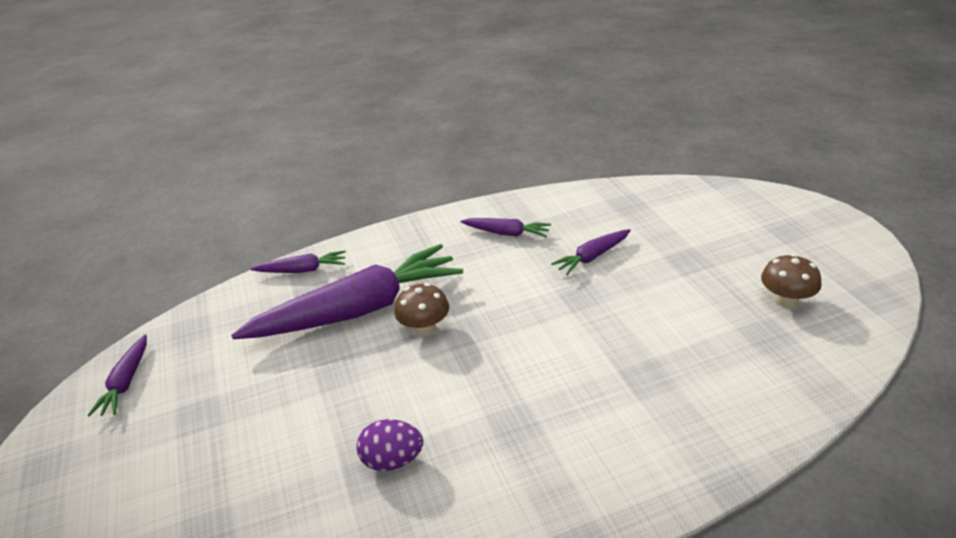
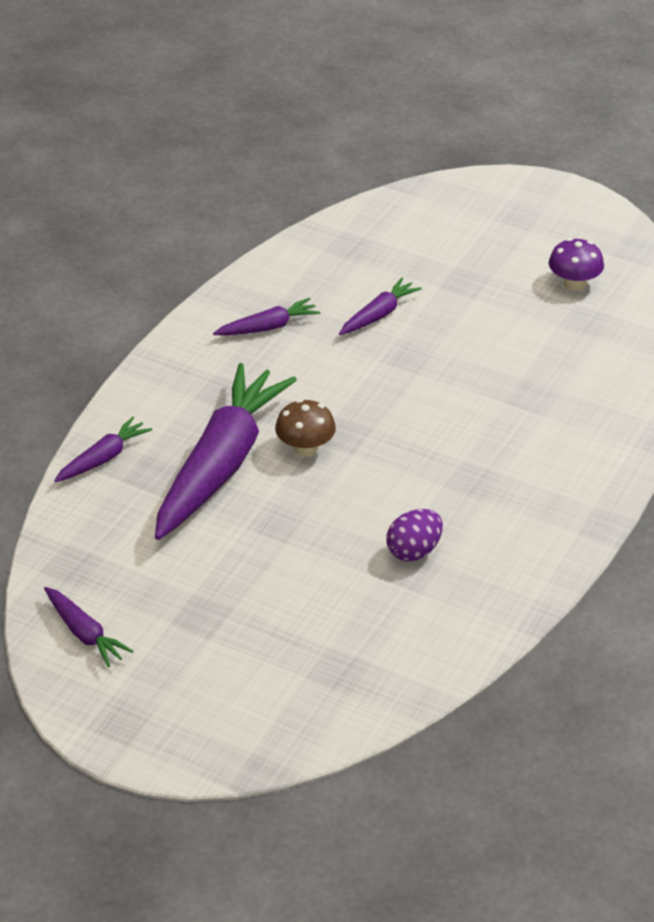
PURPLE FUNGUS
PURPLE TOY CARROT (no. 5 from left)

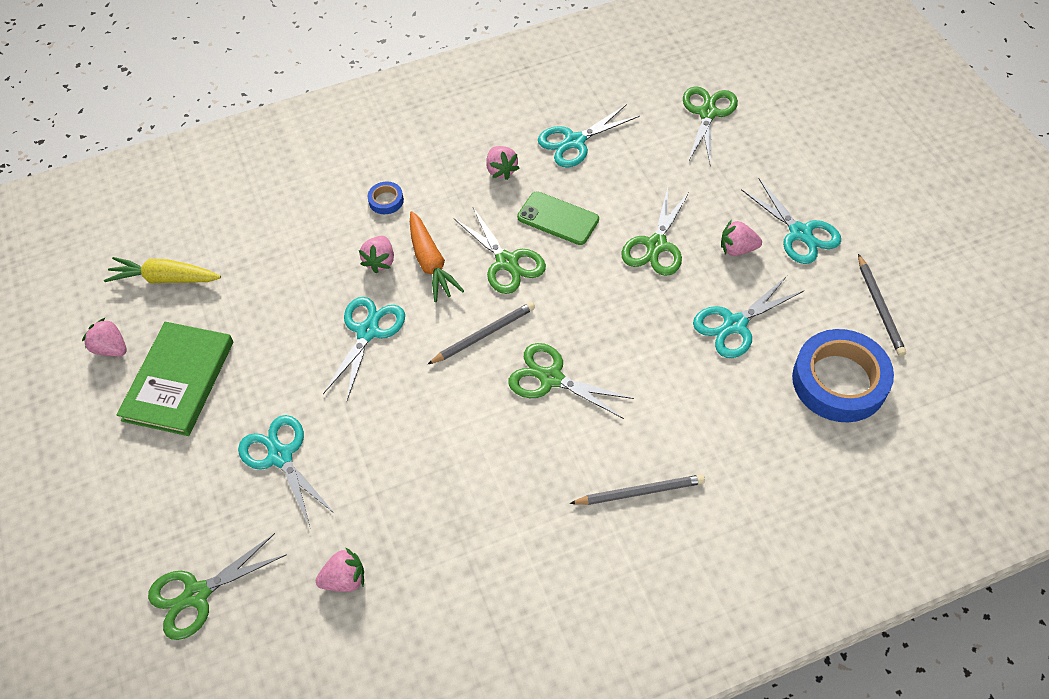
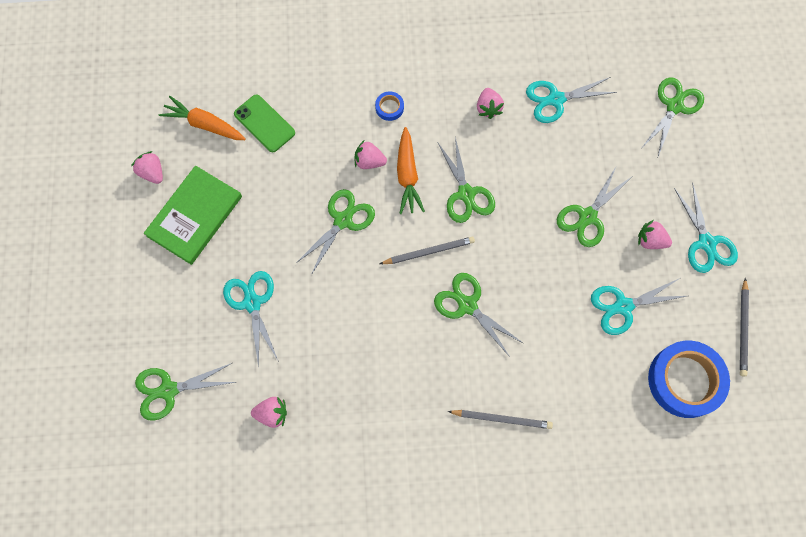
GREEN SMARTPHONE
ORANGE TOY CARROT (no. 1 from left)
GREEN SHEARS (no. 2 from left)
ROSE-PINK BERRY (no. 3 from left)

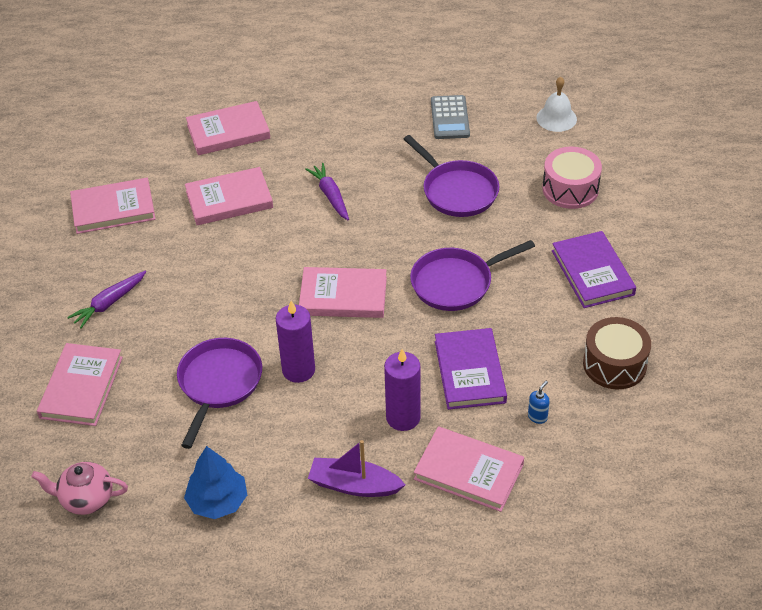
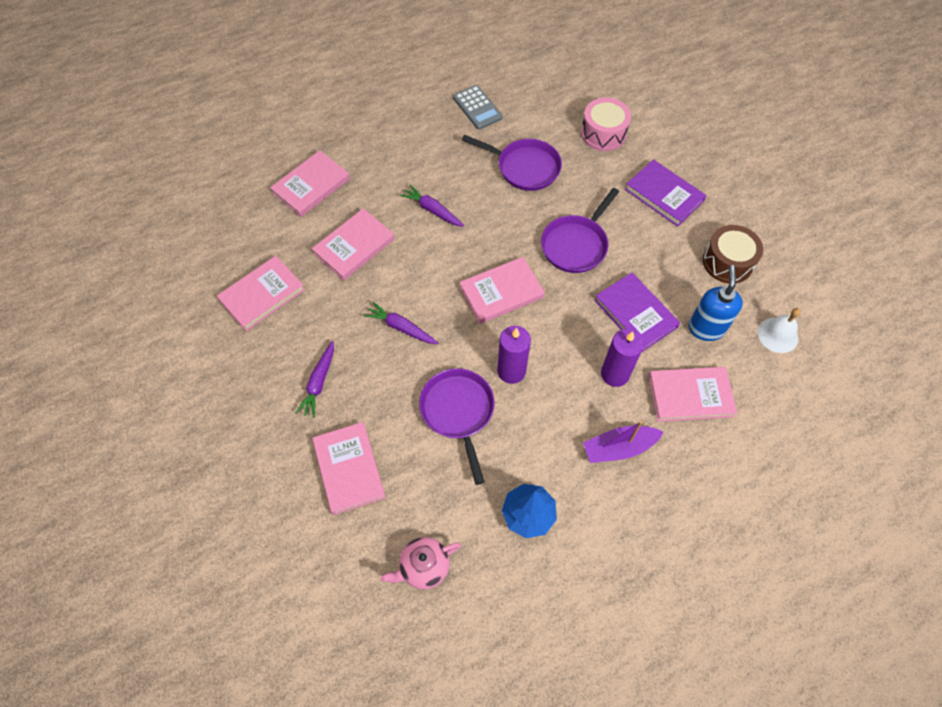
PURPLE TOY CARROT (no. 2 from left)
SNOW-WHITE SCHOOL BELL
COBALT PUMP BOTTLE

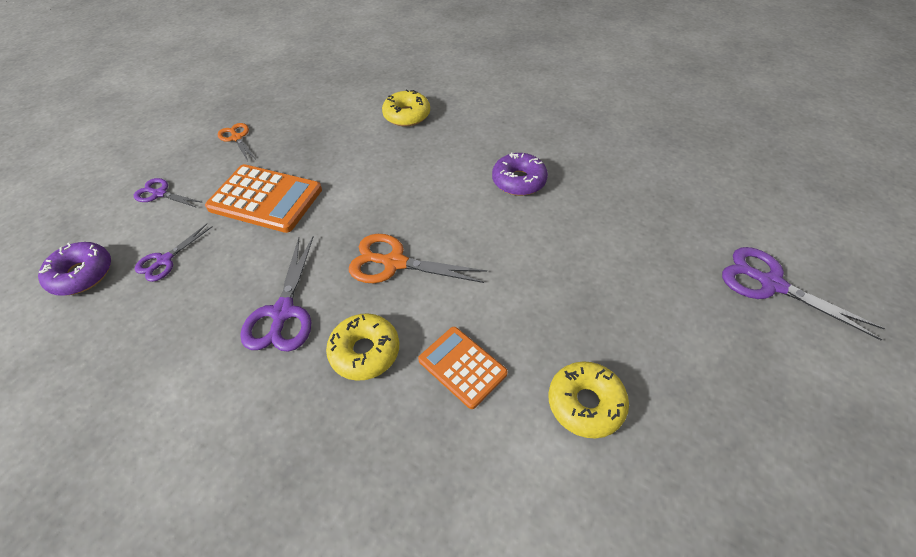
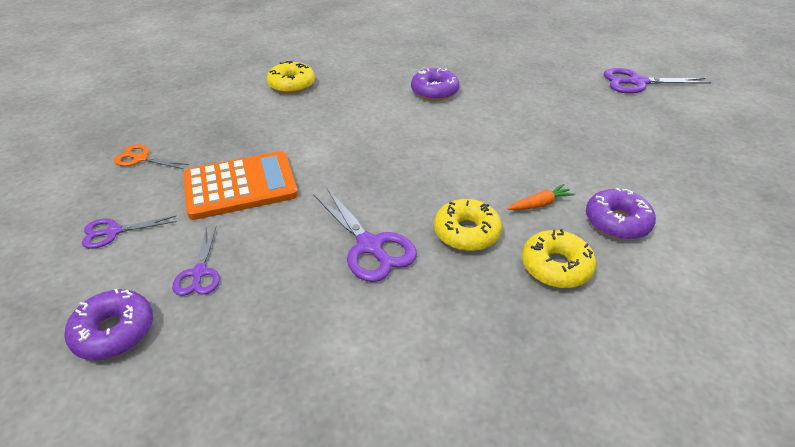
ORANGE SHEARS (no. 2 from left in the first image)
PURPLE GLAZED DONUT (no. 3 from left)
GOLDEN GLAZED DONUT (no. 3 from left)
ORANGE TOY CARROT

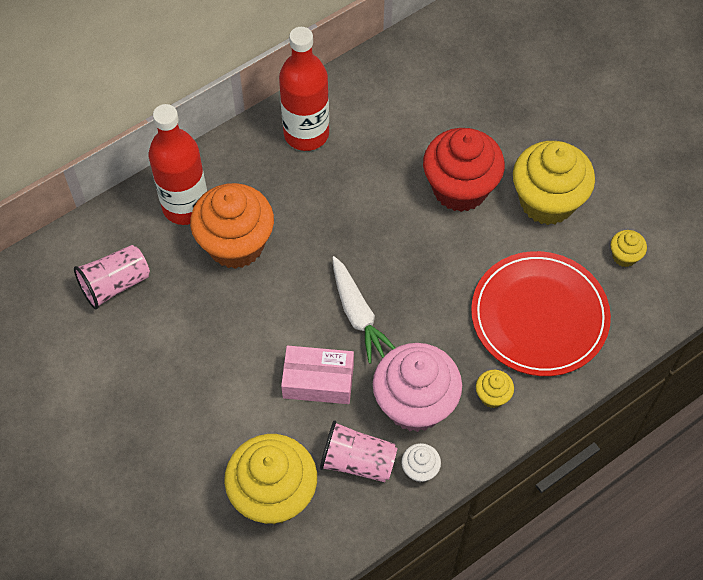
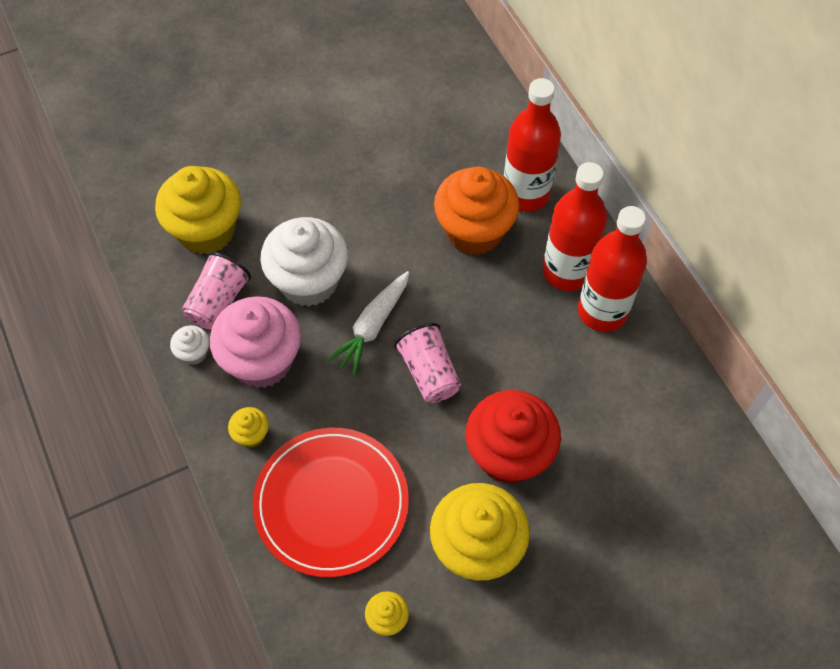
CRIMSON FLASK (no. 2 from left)
ROSE-PINK TUMBLER (no. 2 from left)
SNOW-WHITE MUFFIN (no. 2 from left)
SNOW-WHITE TOY CARROT

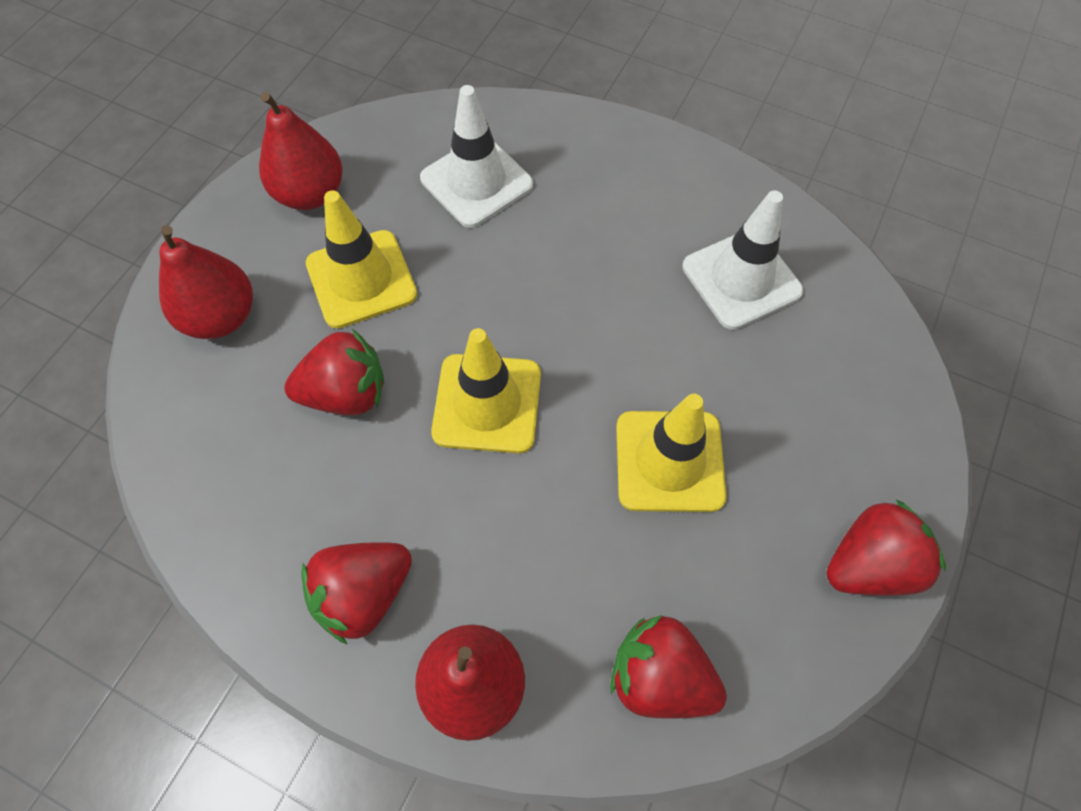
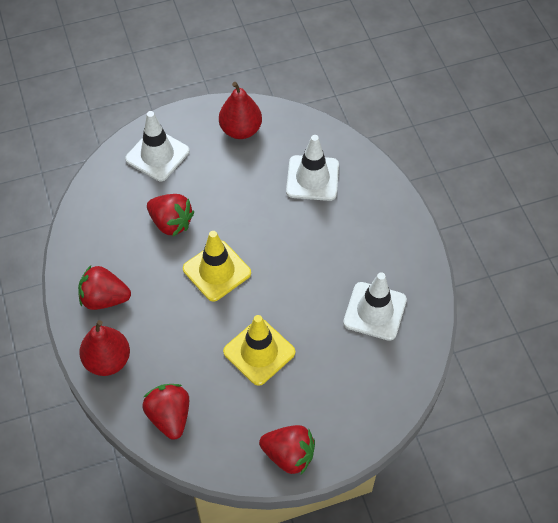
GOLDEN TRAFFIC CONE (no. 1 from left in the first image)
SNOW-WHITE TRAFFIC CONE (no. 1 from left)

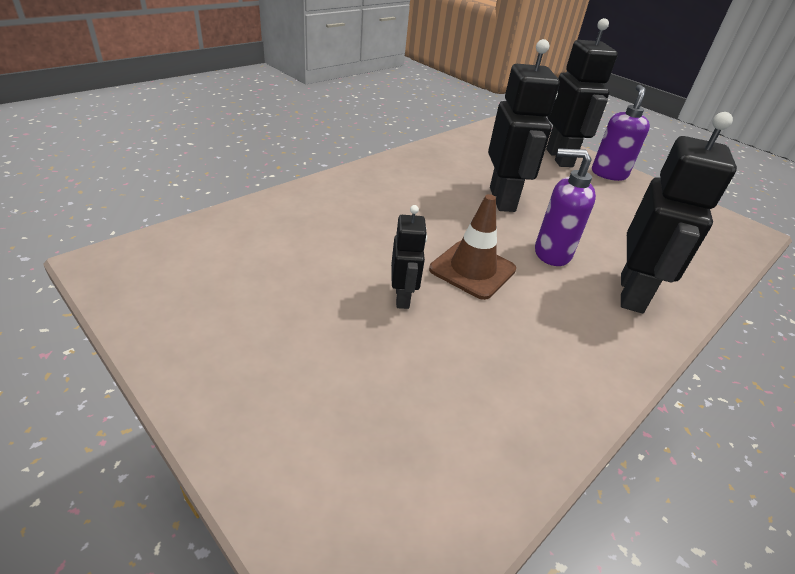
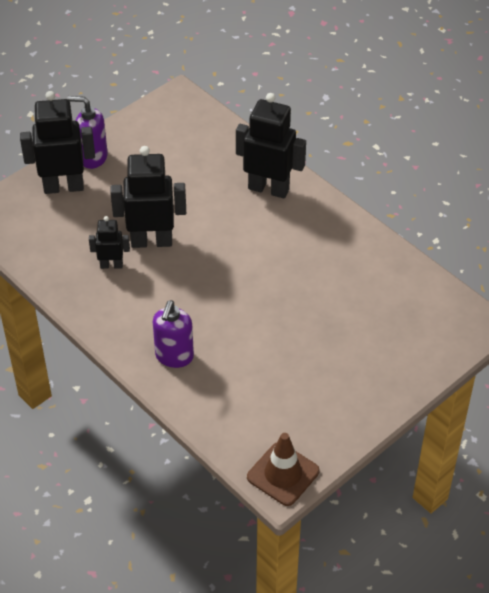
BLACK ROBOT FIGURE (no. 2 from left)
RUSSET TRAFFIC CONE
PURPLE PUMP BOTTLE (no. 2 from left)

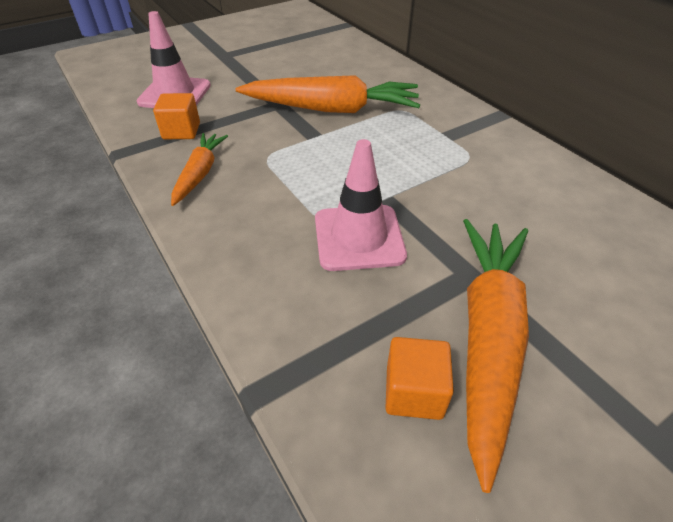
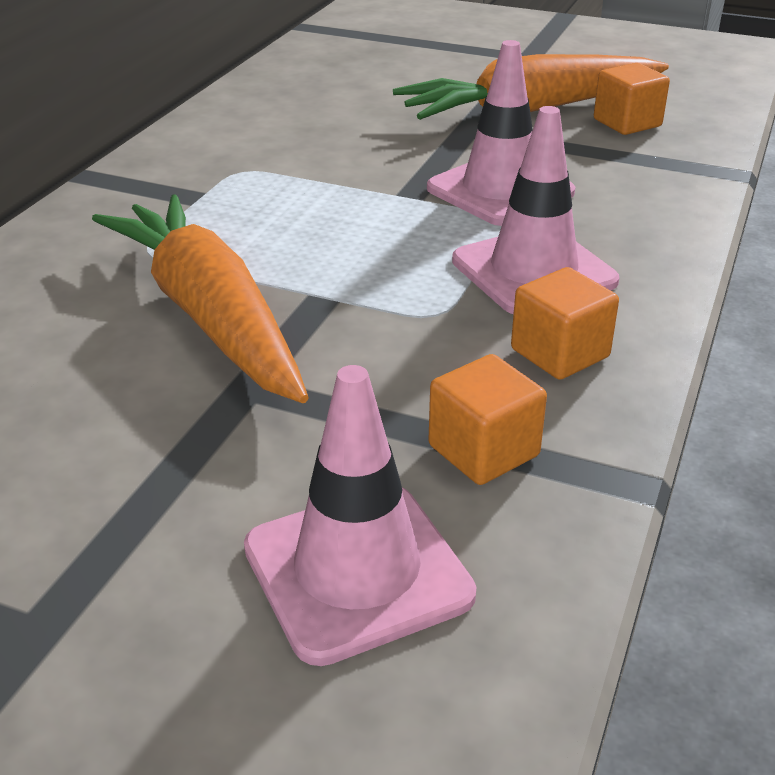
ROSE-PINK TRAFFIC CONE (no. 3 from left)
ORANGE CUBE (no. 2 from left)

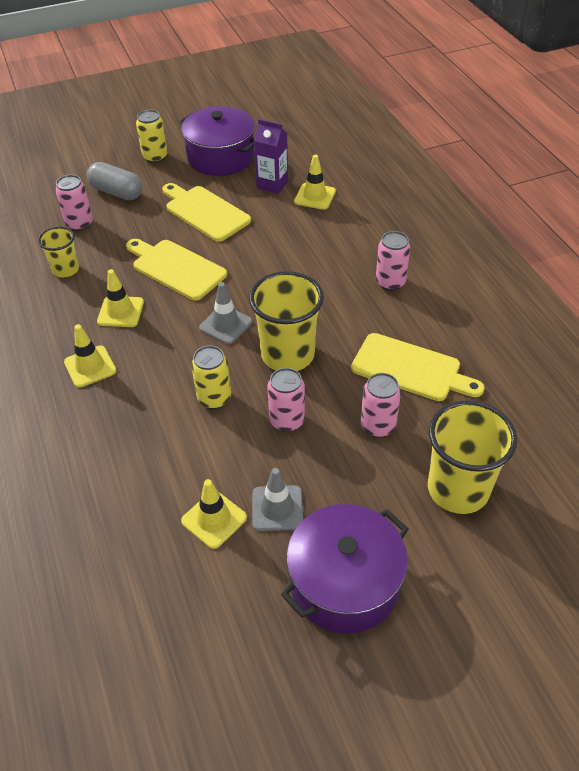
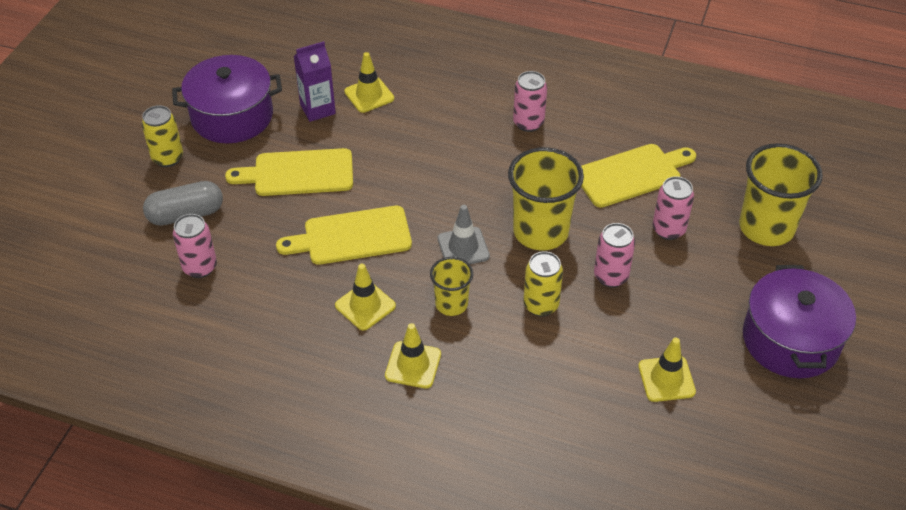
ASH-GREY TRAFFIC CONE (no. 2 from left in the first image)
GOLDEN TUMBLER (no. 1 from left)

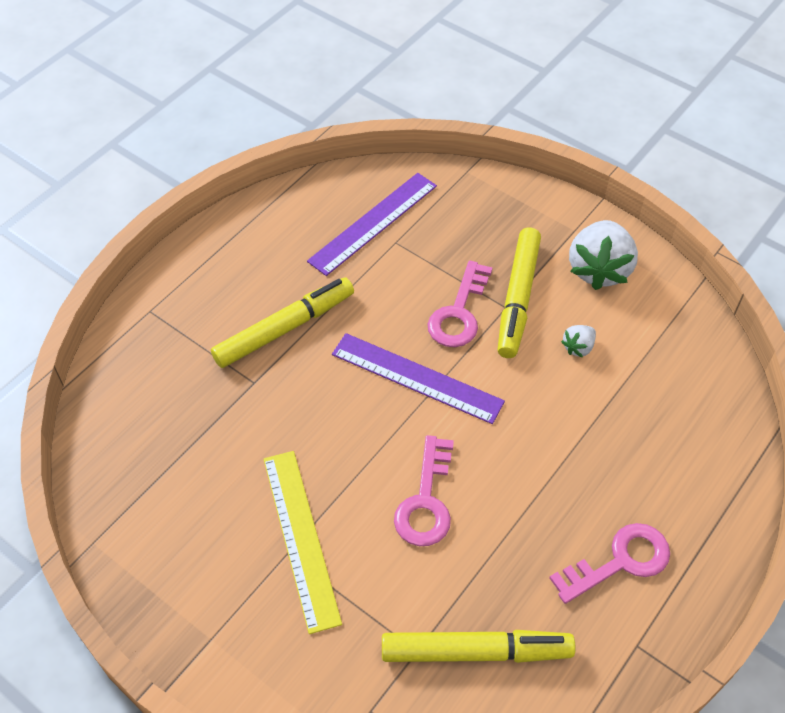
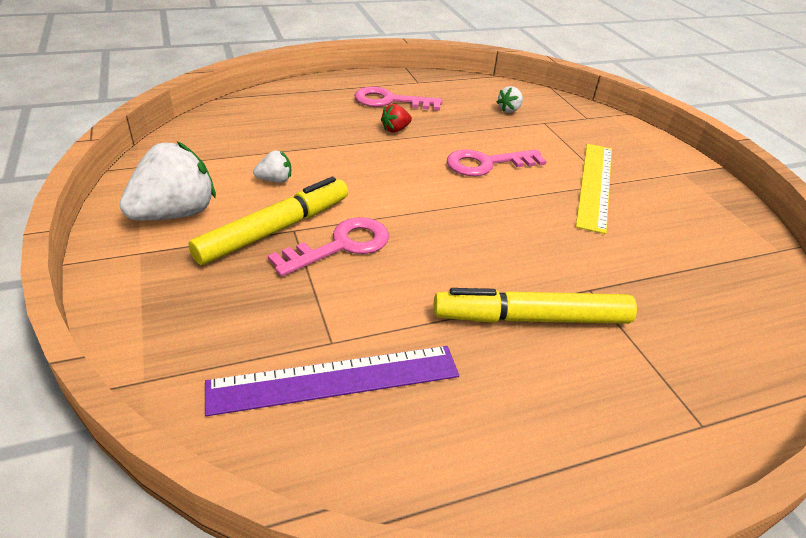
PURPLE STRAIGHTEDGE (no. 2 from left in the first image)
CRIMSON BERRY
SNOW-WHITE BERRY (no. 3 from left)
ROSE-PINK KEY (no. 3 from left)

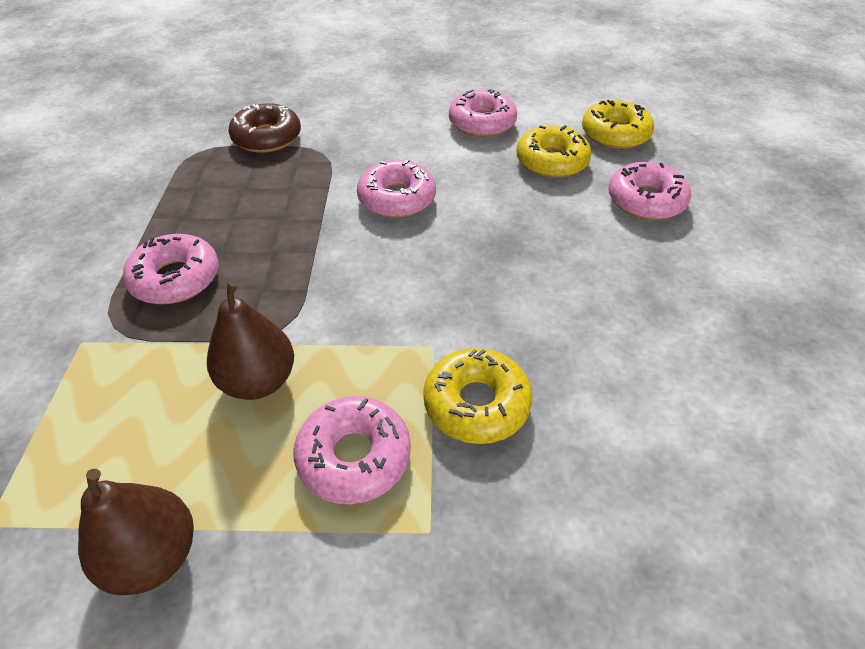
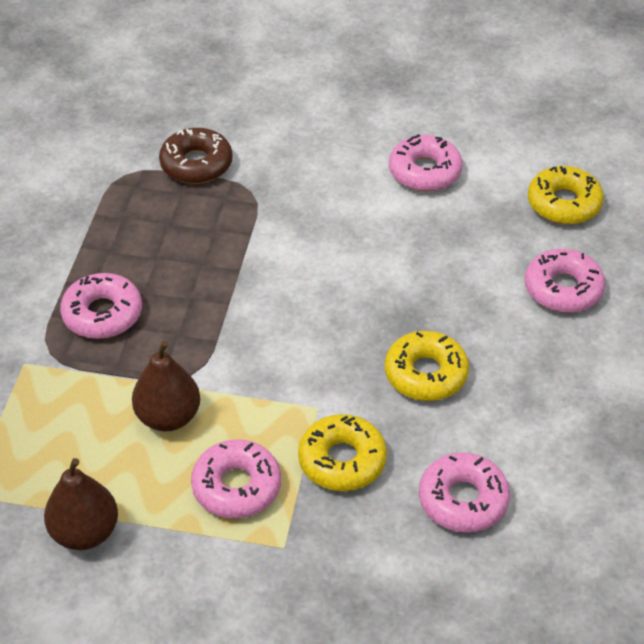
ROSE-PINK GLAZED DONUT (no. 4 from left)
GOLDEN GLAZED DONUT (no. 2 from left)

